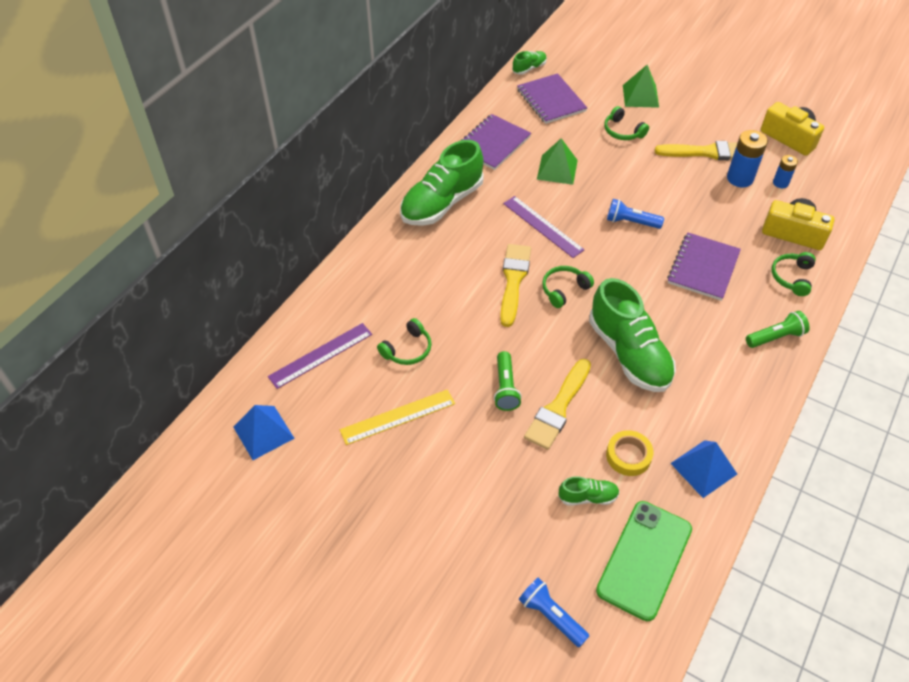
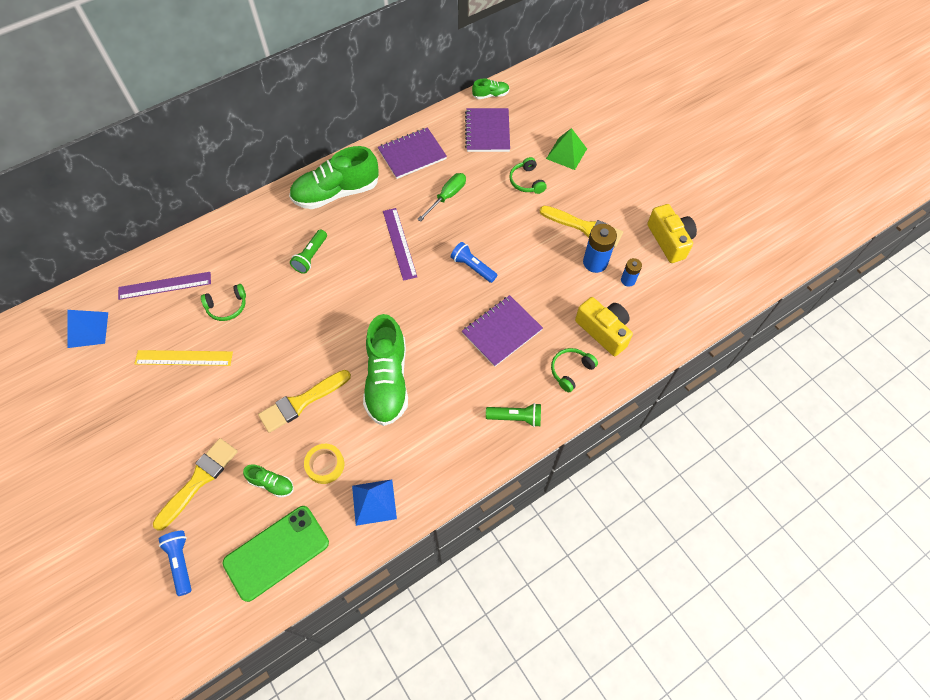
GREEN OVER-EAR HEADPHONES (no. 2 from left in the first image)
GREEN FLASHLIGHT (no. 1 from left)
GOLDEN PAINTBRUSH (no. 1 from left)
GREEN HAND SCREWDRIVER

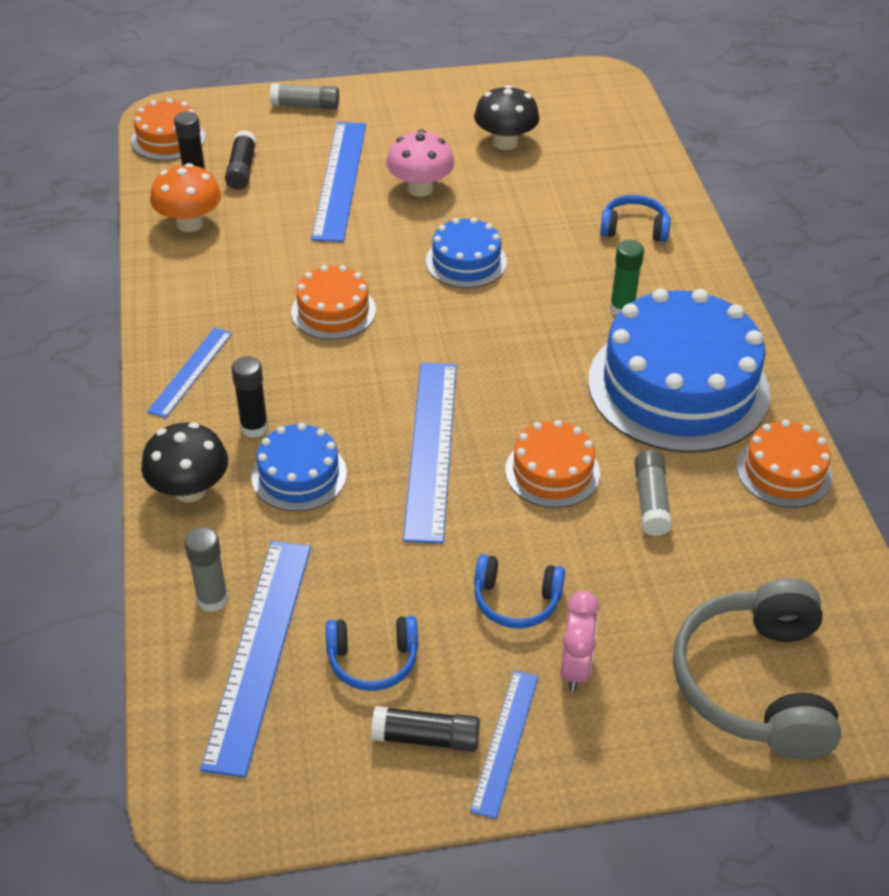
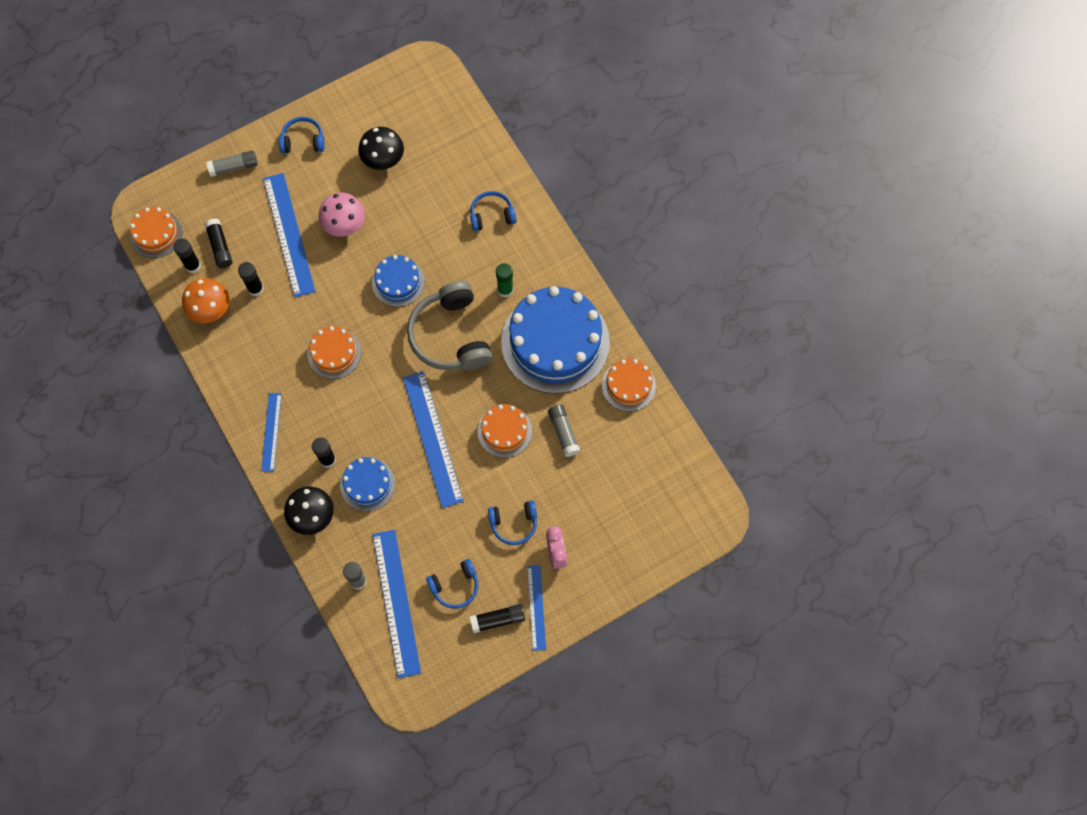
BLACK STICK OF GLUE (no. 3 from left)
COBALT OVER-EAR HEADPHONES (no. 1 from left)
ASH-GREY OVER-EAR HEADPHONES

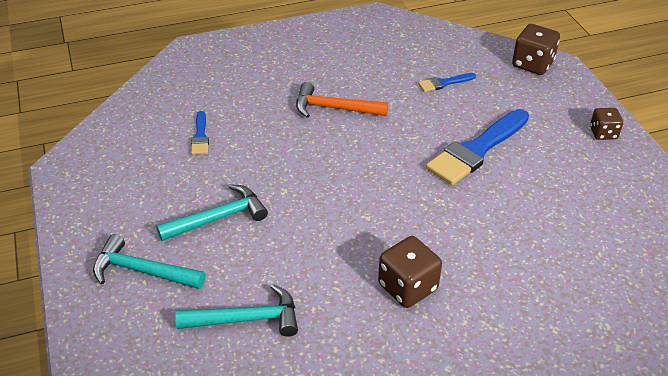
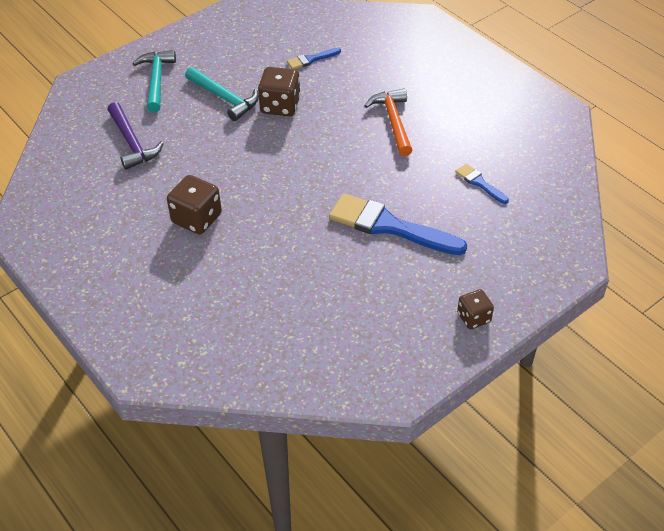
RUSSET DICE (no. 2 from left)
PURPLE CARPENTER'S HAMMER

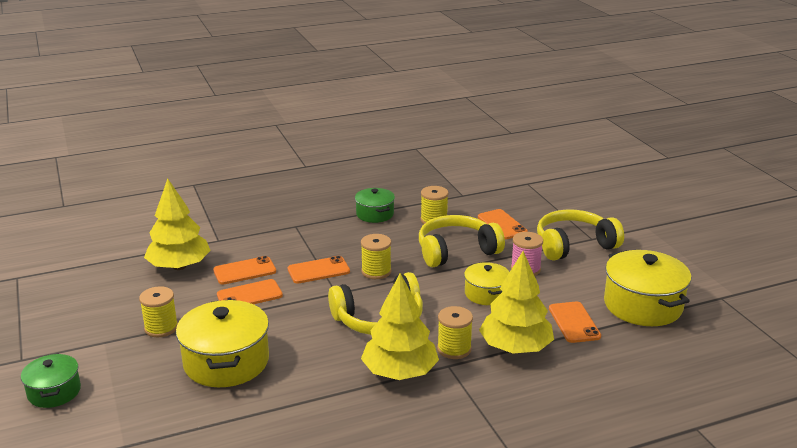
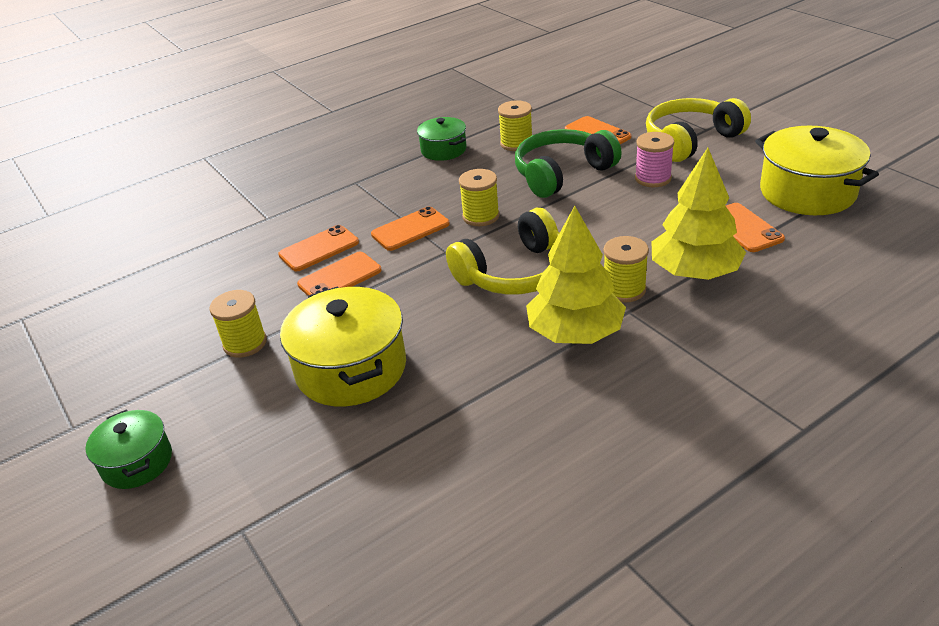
GOLDEN FIR TREE (no. 1 from left in the first image)
GOLDEN COOKING POT (no. 2 from left in the first image)
GREEN OVER-EAR HEADPHONES

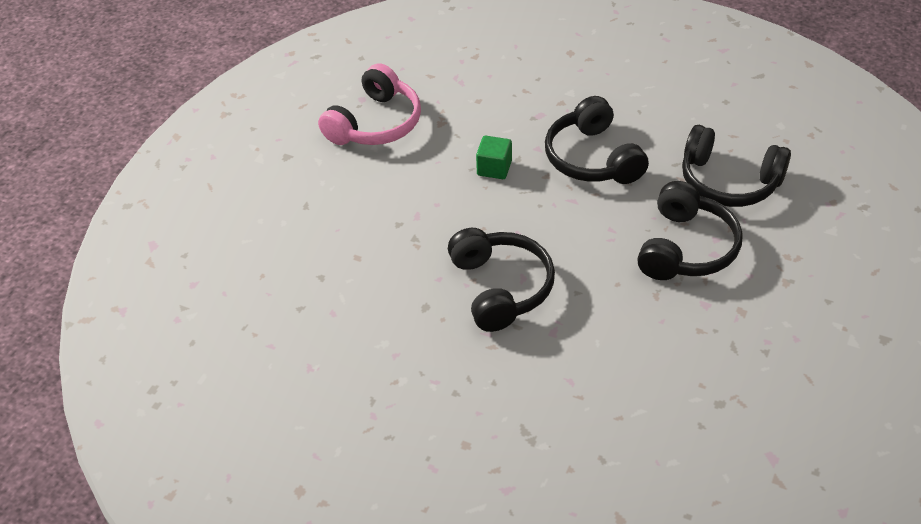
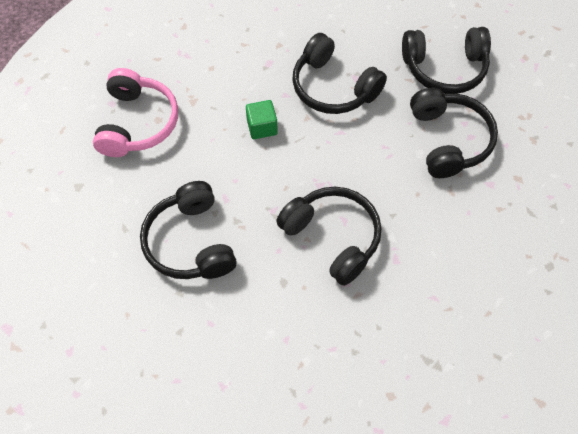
BLACK OVER-EAR HEADPHONES (no. 1 from left)

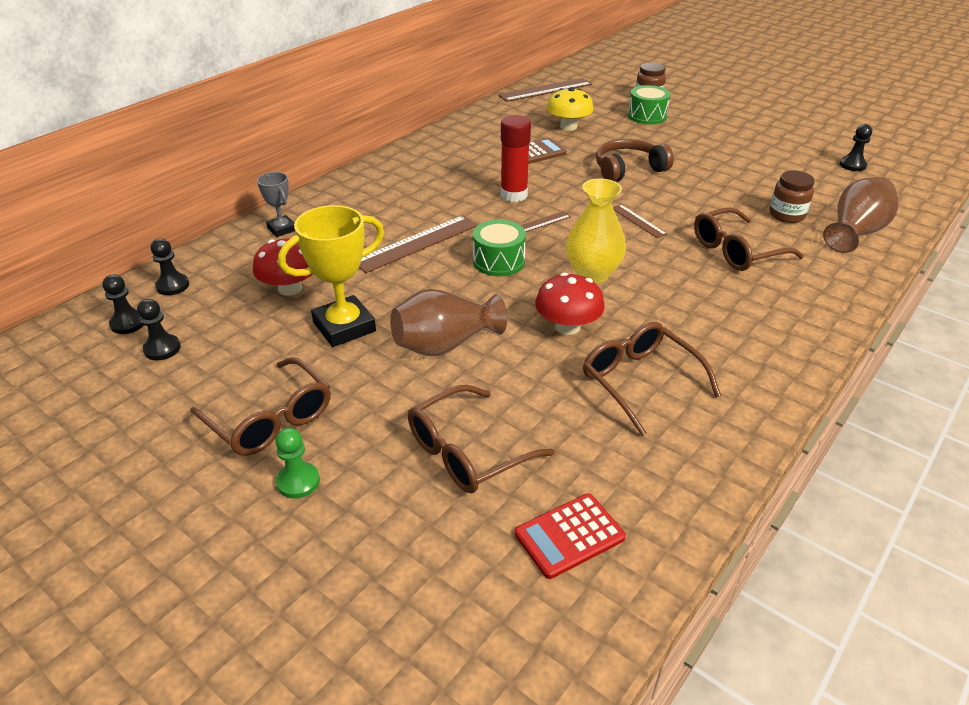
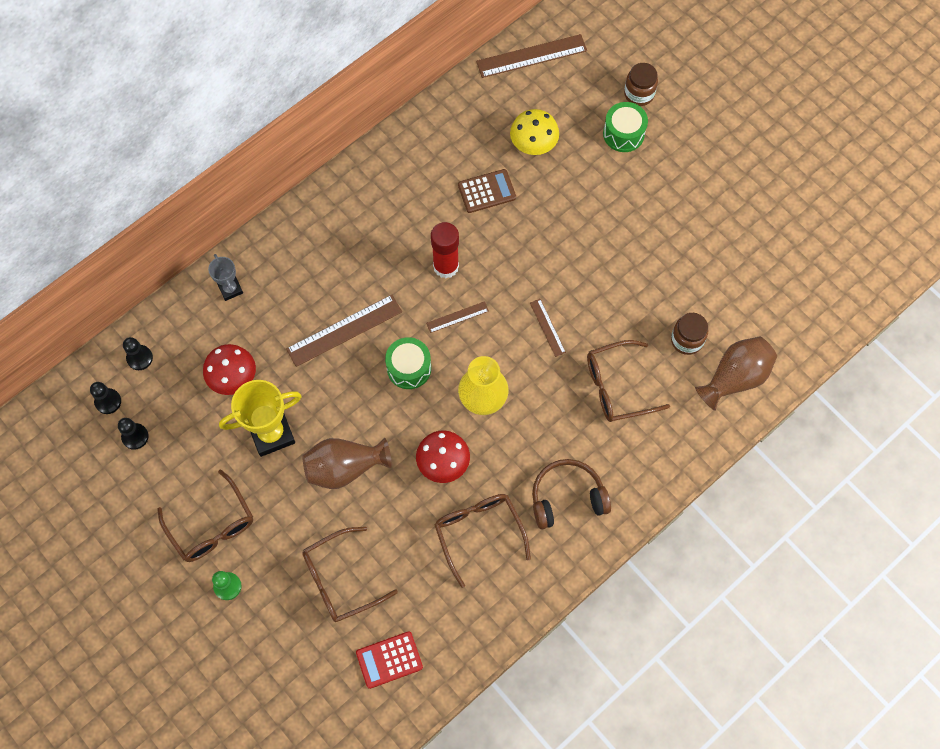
BLACK PAWN (no. 4 from left in the first image)
RUSSET OVER-EAR HEADPHONES

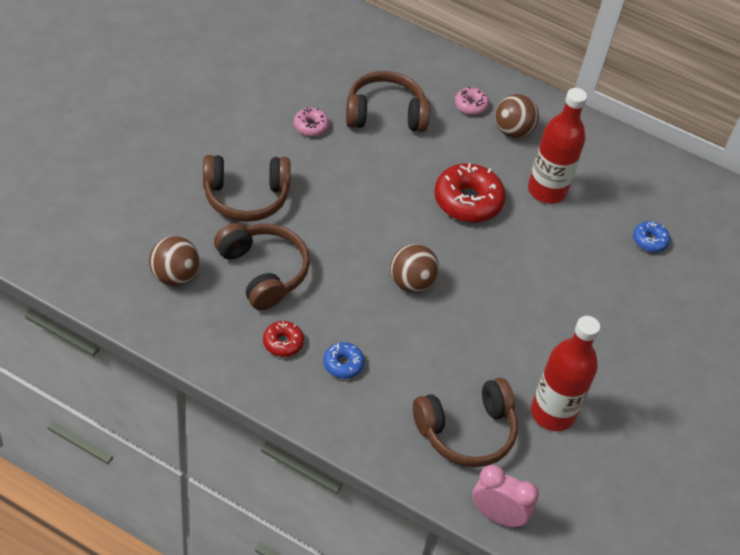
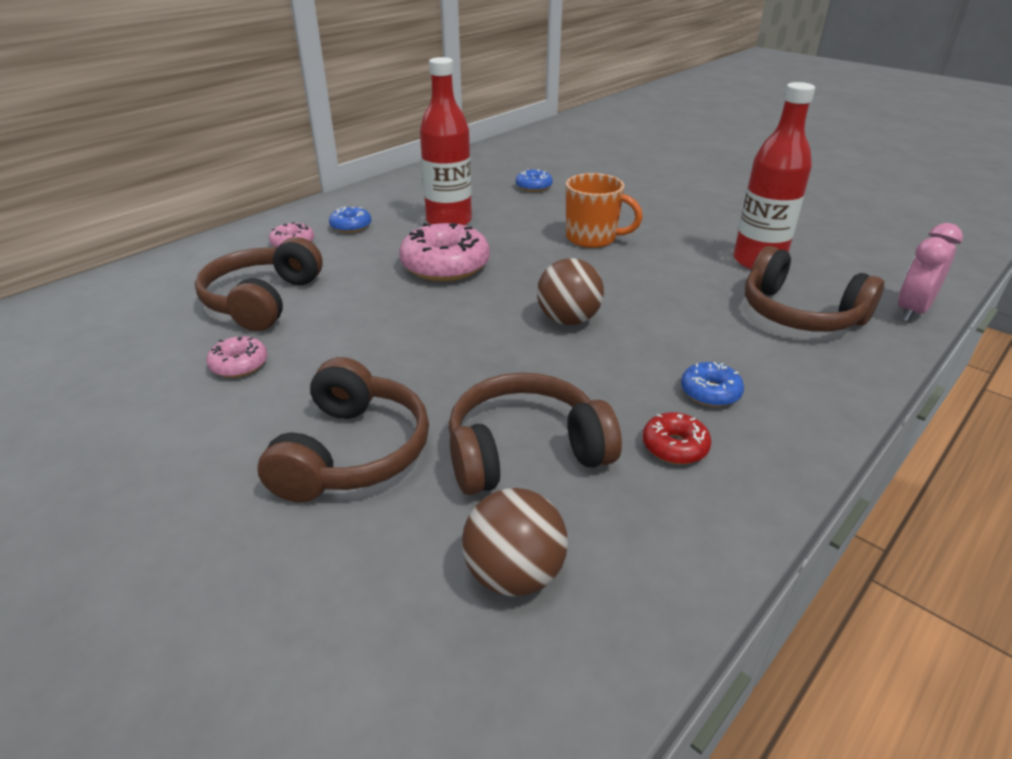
ORANGE MUG
COBALT GLAZED DONUT (no. 1 from left)
ROSE-PINK GLAZED DONUT (no. 3 from left)
RUSSET OVER-EAR HEADPHONES (no. 4 from left)

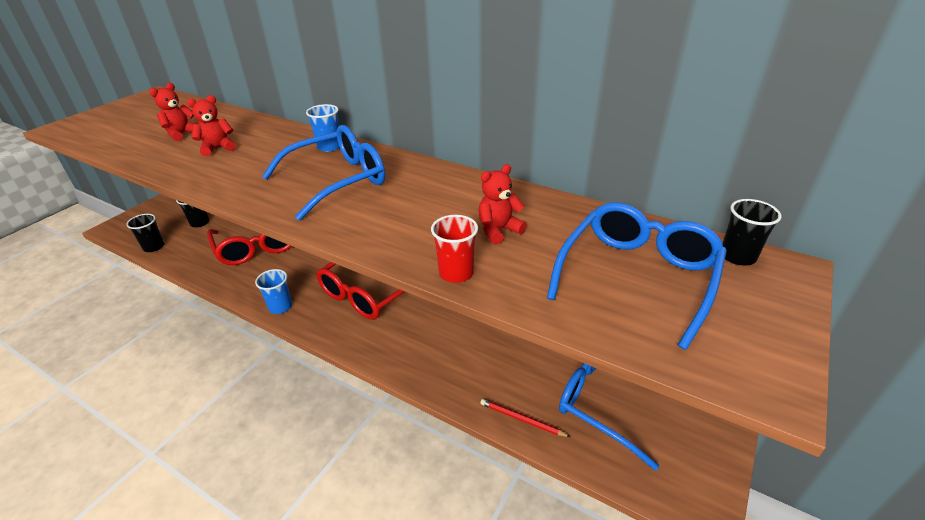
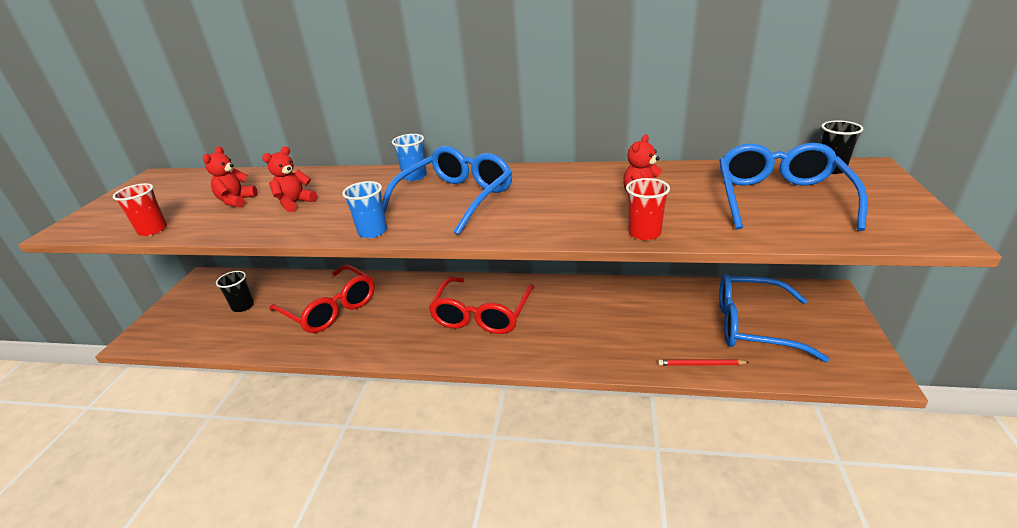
BLACK TUMBLER (no. 1 from left in the first image)
CRIMSON TUMBLER (no. 1 from left)
COBALT TUMBLER (no. 1 from left)

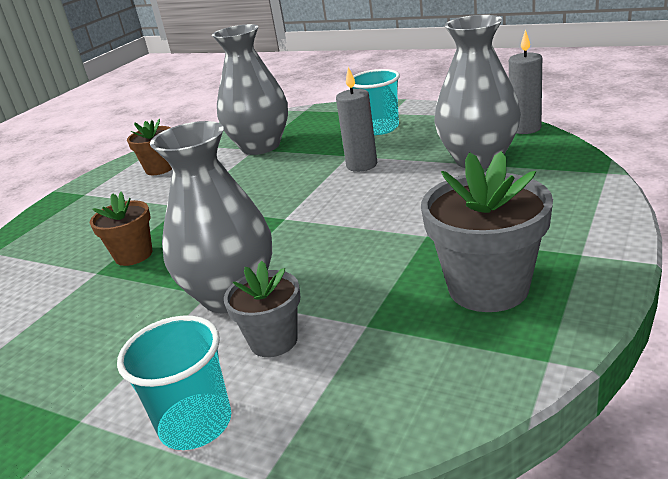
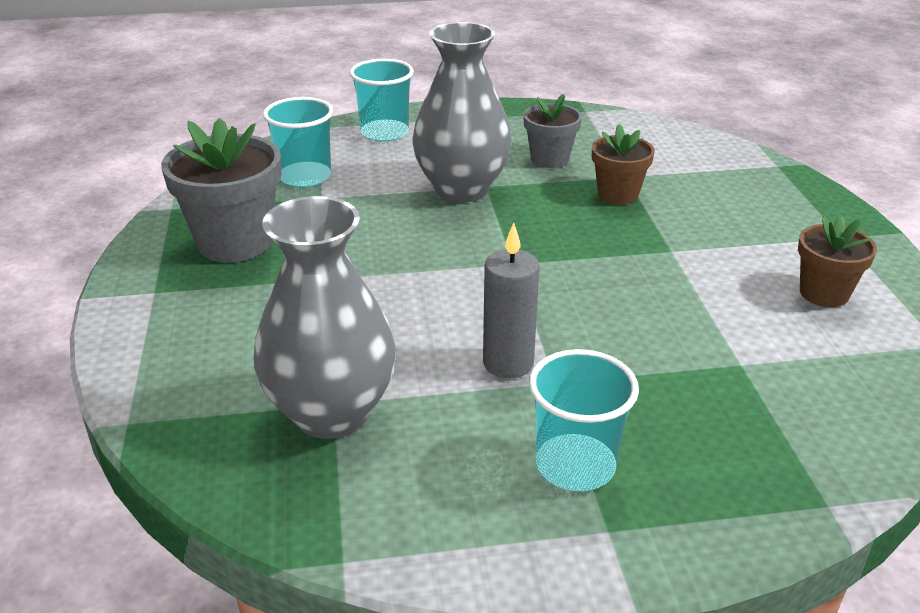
ASH-GREY FLOWER VASE (no. 2 from left in the first image)
ASH-GREY WAX CANDLE (no. 2 from left in the first image)
AQUA TUMBLER (no. 1 from left)
ASH-GREY POTTED PLANT (no. 2 from left)

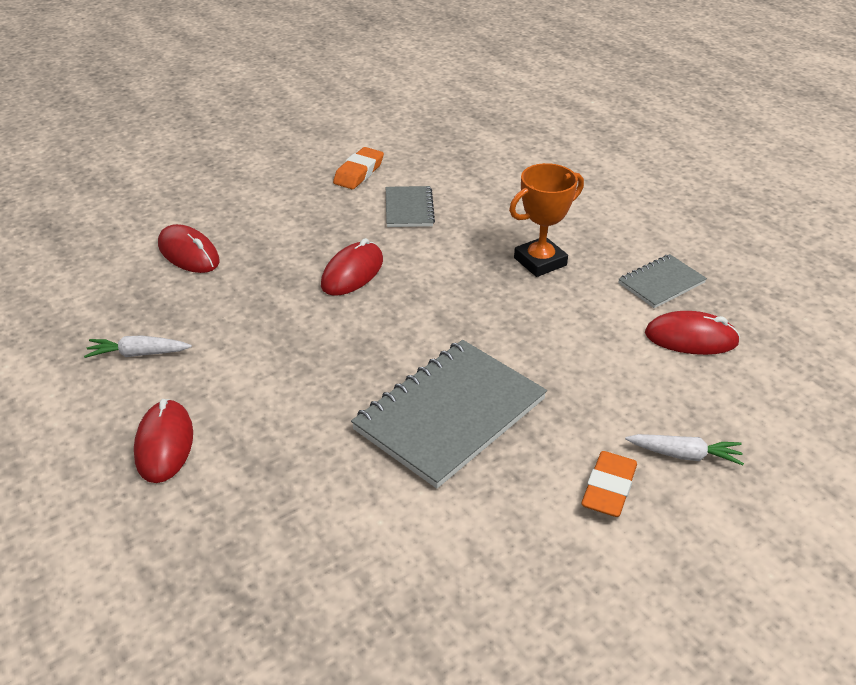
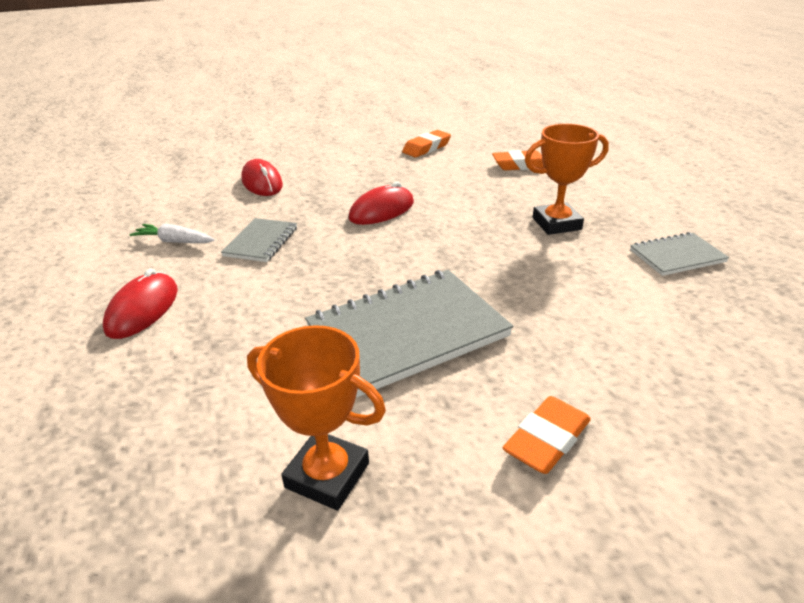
SNOW-WHITE TOY CARROT (no. 2 from left in the first image)
CRIMSON MOUSE (no. 4 from left in the first image)
ORANGE TROPHY (no. 1 from left)
ORANGE GUM ERASER (no. 2 from left)
ASH-GREY NOTEPAD (no. 1 from left)

